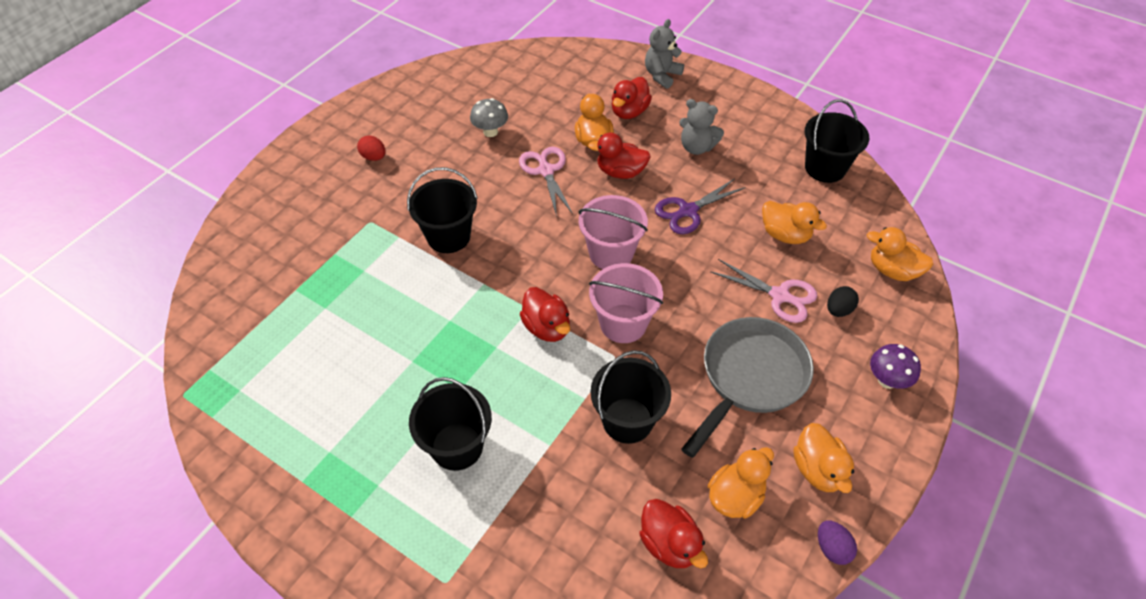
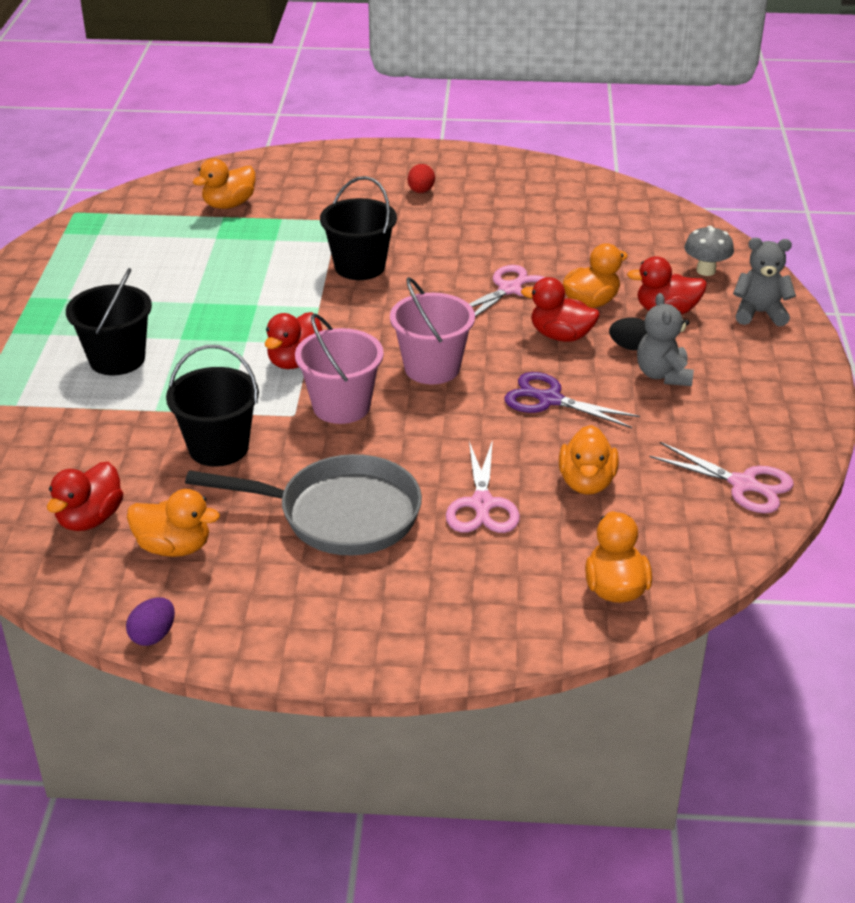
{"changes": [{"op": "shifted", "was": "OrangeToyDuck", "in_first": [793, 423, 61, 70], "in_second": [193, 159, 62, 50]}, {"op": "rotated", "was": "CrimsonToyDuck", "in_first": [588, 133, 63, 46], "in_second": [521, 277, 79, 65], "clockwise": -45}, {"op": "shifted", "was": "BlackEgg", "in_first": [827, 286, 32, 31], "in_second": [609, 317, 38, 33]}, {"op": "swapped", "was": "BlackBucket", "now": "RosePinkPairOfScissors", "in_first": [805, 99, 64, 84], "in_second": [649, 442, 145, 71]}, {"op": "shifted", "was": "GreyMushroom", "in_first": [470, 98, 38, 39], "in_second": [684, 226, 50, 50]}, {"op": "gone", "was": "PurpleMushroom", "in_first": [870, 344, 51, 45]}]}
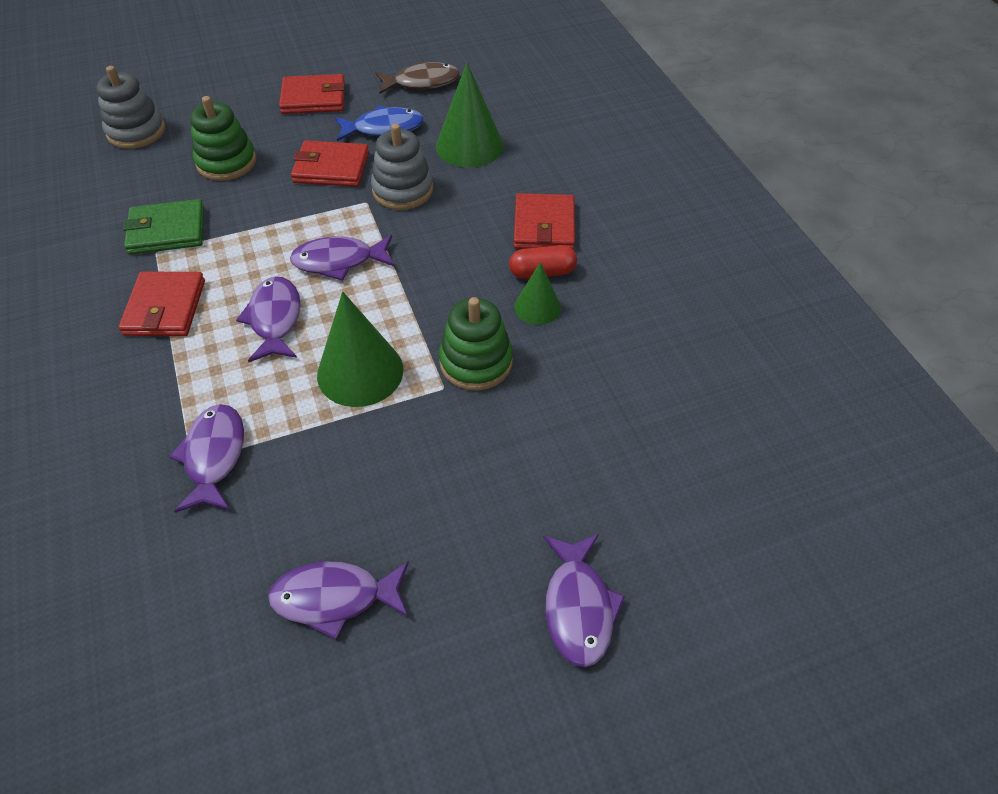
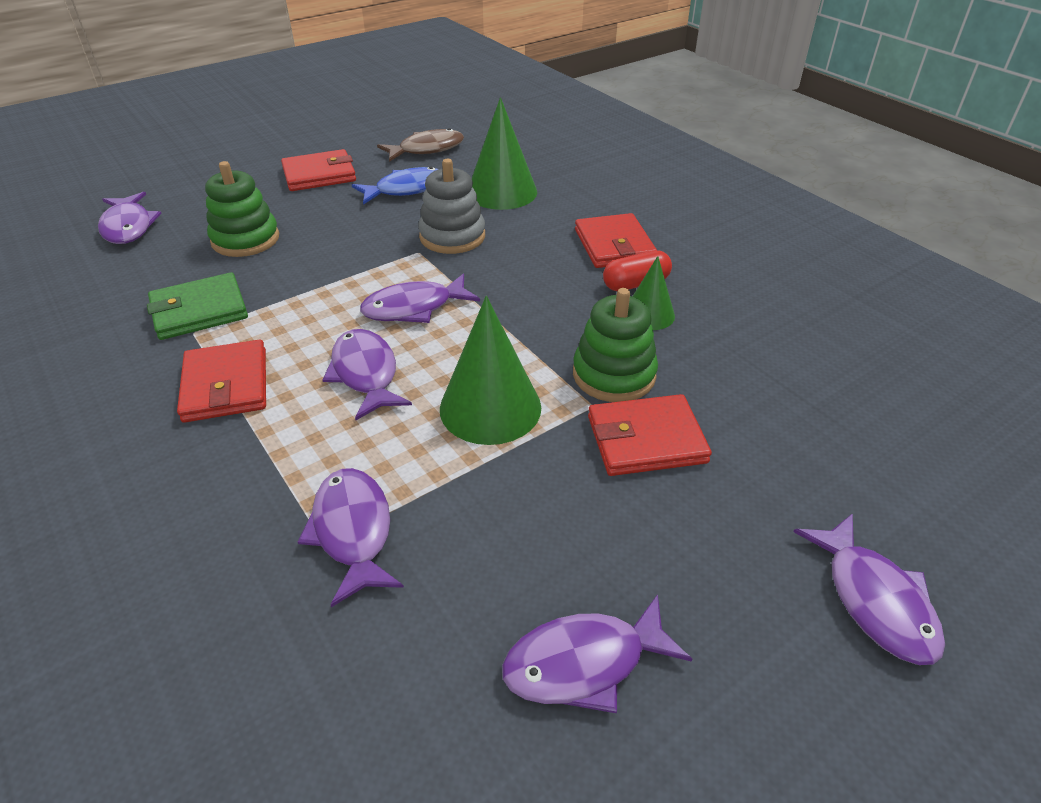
{"changes": [{"op": "swapped", "was": "GreyStackingToy", "now": "PurpleFishFigure", "in_first": [96, 66, 69, 83], "in_second": [98, 192, 64, 52]}, {"op": "shifted", "was": "CrimsonWallet", "in_first": [291, 140, 78, 47], "in_second": [588, 394, 124, 82]}]}
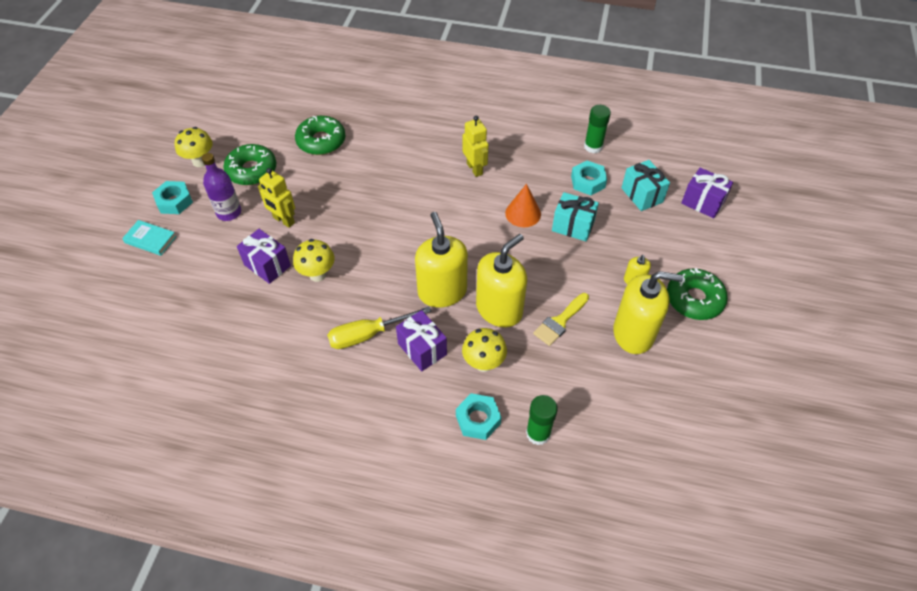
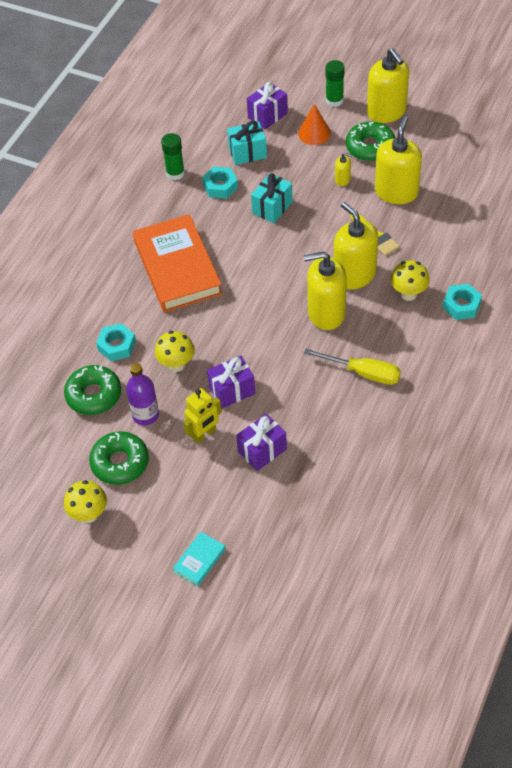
{"changes": [{"op": "shifted", "was": "AquaNut", "in_first": [152, 181, 41, 33], "in_second": [96, 323, 40, 38]}, {"op": "shifted", "was": "PurpleDrinkBottle", "in_first": [202, 153, 39, 68], "in_second": [126, 363, 33, 63]}, {"op": "swapped", "was": "GoldenRobot", "now": "OrangeBook", "in_first": [462, 116, 27, 61], "in_second": [133, 214, 89, 98]}, {"op": "shifted", "was": "GoldenMushroom", "in_first": [293, 239, 42, 43], "in_second": [155, 331, 40, 41]}, {"op": "shifted", "was": "PurplePresent", "in_first": [396, 310, 51, 61], "in_second": [207, 356, 48, 52]}, {"op": "shifted", "was": "OrangeConeShape", "in_first": [505, 184, 36, 43], "in_second": [298, 104, 33, 41]}, {"op": "rotated", "was": "GoldenFlatScrewdriver", "in_first": [327, 306, 105, 43], "in_second": [304, 349, 97, 36], "clockwise": -60}, {"op": "shifted", "was": "EmeraldGlueStick", "in_first": [526, 395, 32, 50], "in_second": [326, 60, 18, 47]}, {"op": "new", "now": "GoldenSoapDispenser", "in_second": [367, 48, 42, 75]}]}
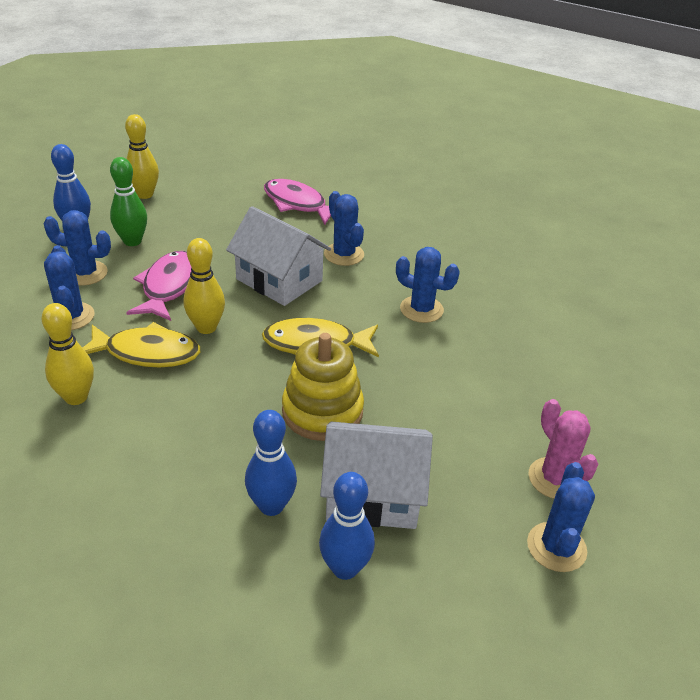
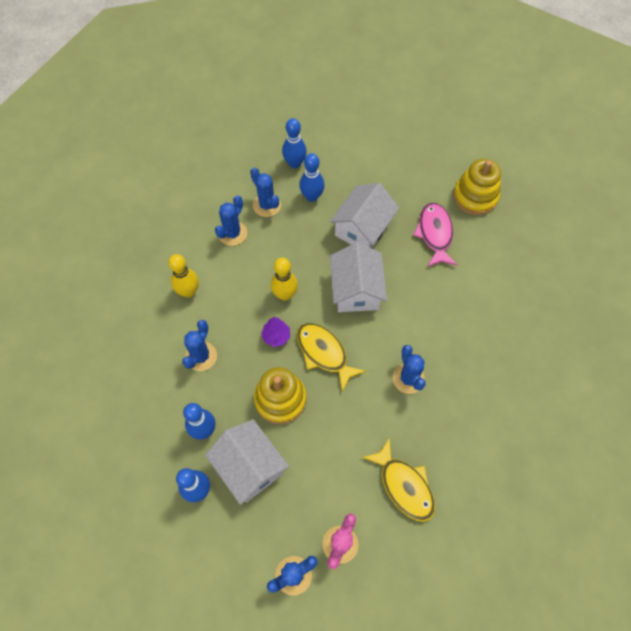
{"changes": [{"op": "shifted", "was": "CobaltPricklyPlant", "in_first": [324, 191, 40, 75], "in_second": [182, 320, 35, 51]}, {"op": "new", "now": "PurpleToyTree", "in_second": [261, 317, 29, 30]}, {"op": "repainted", "was": "EmeraldTenpin", "now": "CobaltTenpin", "in_first": [110, 157, 37, 89], "in_second": [299, 153, 26, 49]}, {"op": "new", "now": "SnowWhiteToyHouse", "in_second": [330, 183, 69, 65]}, {"op": "shifted", "was": "GoldenFishFigure", "in_first": [83, 322, 117, 45], "in_second": [362, 438, 73, 84]}, {"op": "new", "now": "GoldenStackingToy", "in_second": [453, 159, 48, 56]}, {"op": "gone", "was": "GoldenTenpin", "in_first": [125, 114, 34, 85]}, {"op": "gone", "was": "RosePinkFishFigure", "in_first": [126, 251, 65, 70]}]}
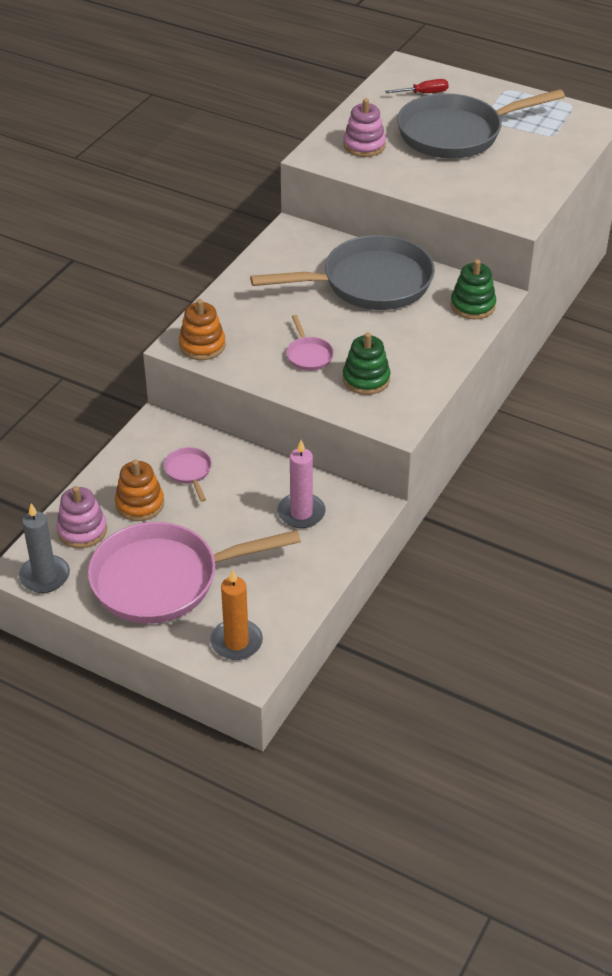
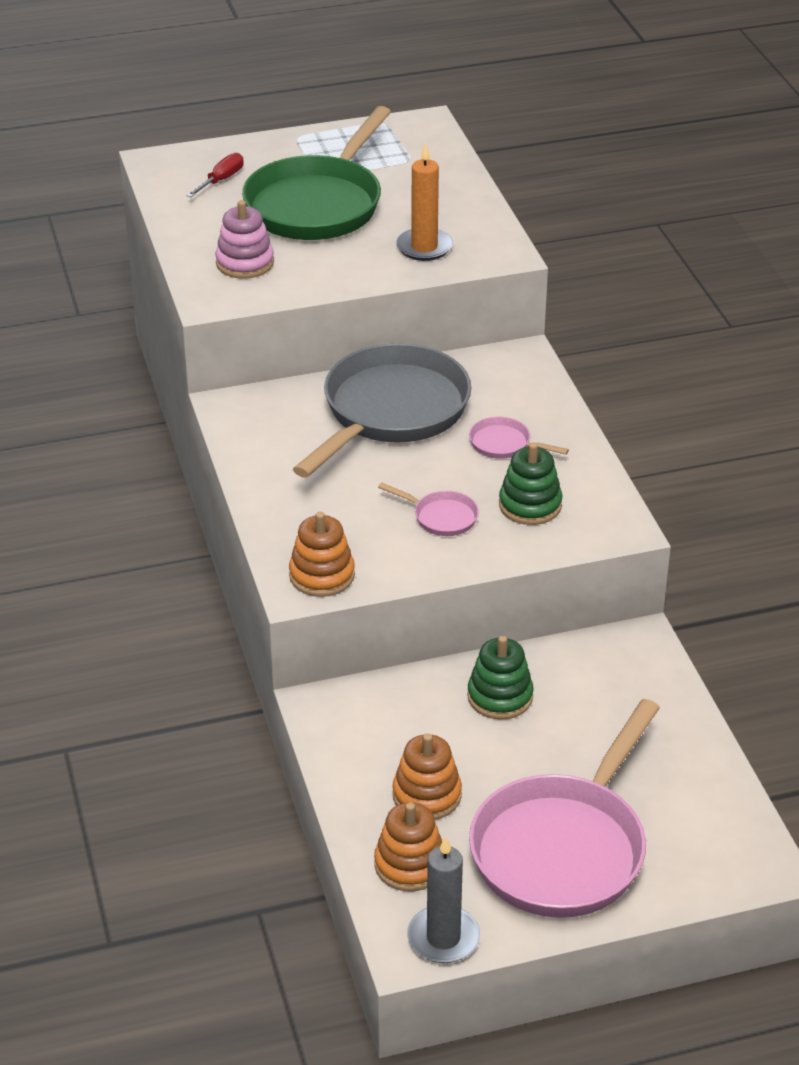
{"changes": [{"op": "repainted", "was": "GreyFryingPan", "now": "EmeraldFryingPan", "in_first": [397, 89, 168, 70], "in_second": [242, 106, 149, 134]}, {"op": "repainted", "was": "RosePinkStackingToy", "now": "OrangeStackingToy", "in_first": [56, 486, 51, 62], "in_second": [374, 802, 68, 89]}, {"op": "shifted", "was": "OrangePillarCandle", "in_first": [210, 570, 53, 90], "in_second": [396, 142, 57, 119]}, {"op": "shifted", "was": "EmeraldStackingToy", "in_first": [450, 259, 46, 60], "in_second": [467, 636, 67, 84]}, {"op": "shifted", "was": "RosePinkFryingPan", "in_first": [164, 447, 48, 55], "in_second": [469, 417, 100, 42]}, {"op": "gone", "was": "RosePinkPillarCandle", "in_first": [277, 440, 49, 88]}]}
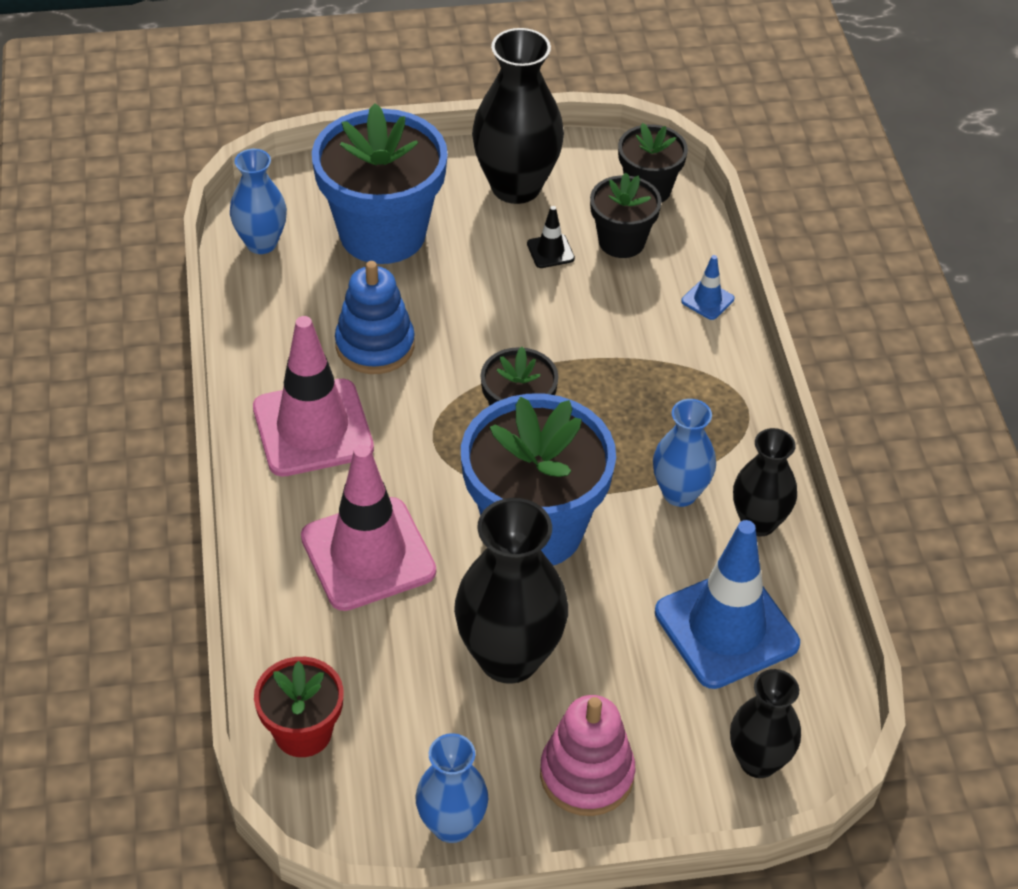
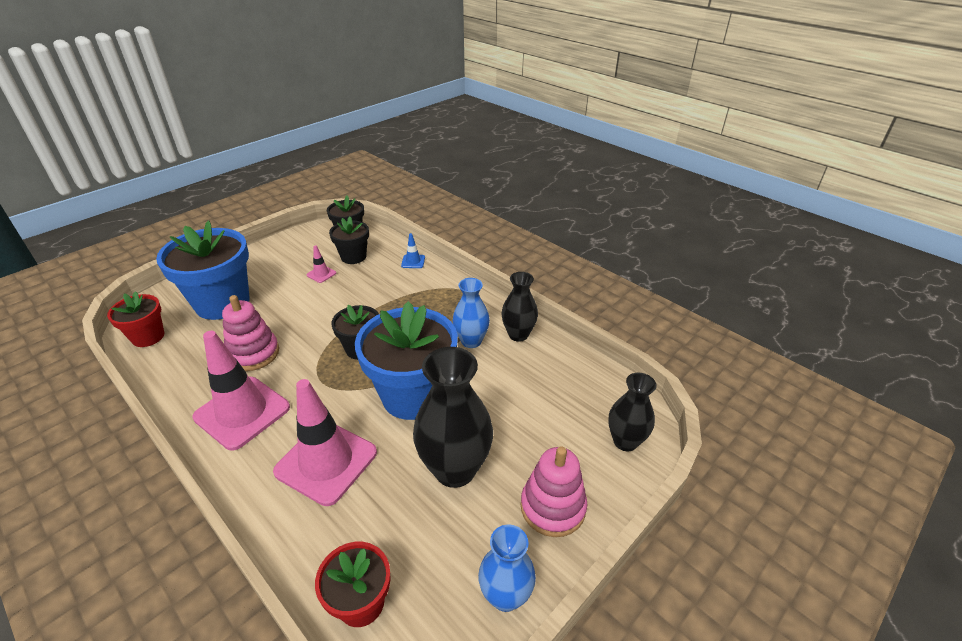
{"changes": [{"op": "swapped", "was": "CobaltTallVase", "now": "CrimsonPlantPot", "in_first": [230, 149, 57, 105], "in_second": [107, 291, 57, 56]}, {"op": "repainted", "was": "CobaltStackingToy", "now": "RosePinkStackingToy", "in_first": [335, 261, 80, 113], "in_second": [222, 295, 57, 76]}, {"op": "repainted", "was": "BlackRoadCone", "now": "RosePinkRoadCone", "in_first": [527, 206, 48, 62], "in_second": [306, 245, 30, 38]}, {"op": "gone", "was": "BlackTallVase", "in_first": [472, 28, 92, 176]}, {"op": "gone", "was": "CobaltRoadCone", "in_first": [655, 520, 145, 169]}]}
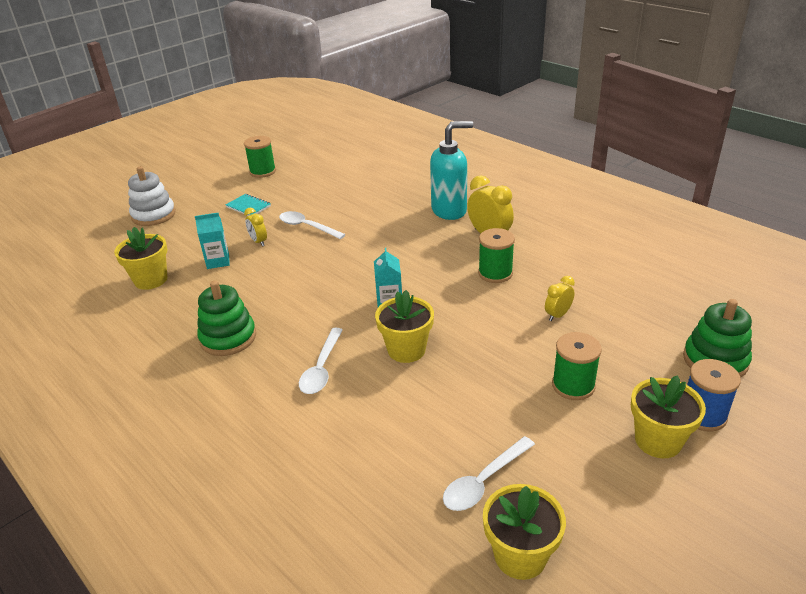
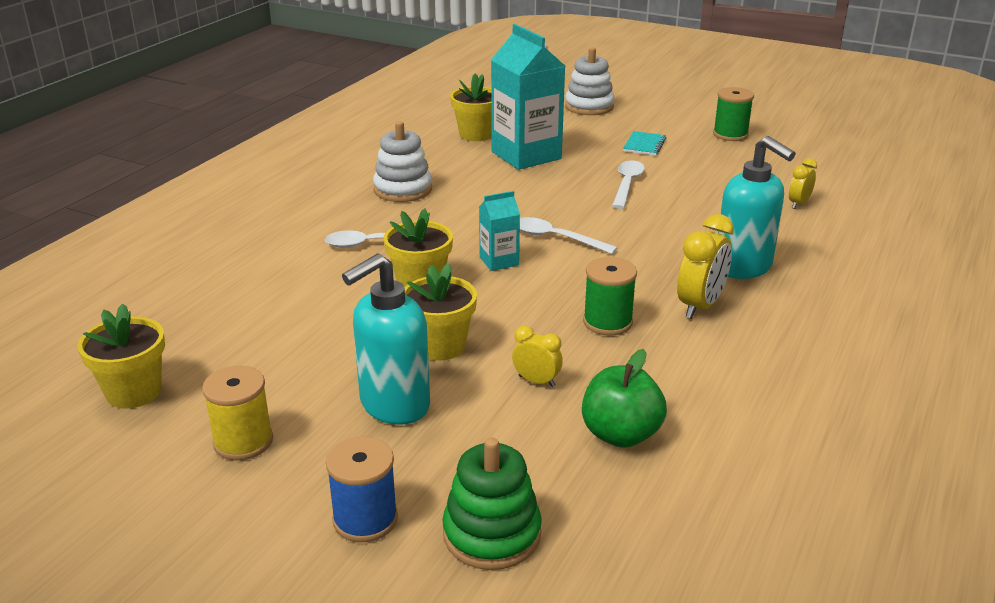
{"changes": [{"op": "new", "now": "GoldenReelOfThread", "in_second": [202, 366, 71, 94]}, {"op": "swapped", "was": "EmeraldReelOfThread", "now": "AquaSoapDispenser", "in_first": [552, 332, 50, 68], "in_second": [342, 253, 88, 172]}, {"op": "repainted", "was": "EmeraldStackingToy", "now": "SnowWhiteStackingToy", "in_first": [197, 281, 59, 75], "in_second": [373, 121, 59, 81]}, {"op": "shifted", "was": "GoldenPlantPot", "in_first": [631, 376, 75, 82], "in_second": [405, 263, 72, 98]}, {"op": "scaled", "was": "AquaMilkCarton", "in_first": [195, 213, 35, 56], "in_second": [491, 24, 74, 146], "ratio": 2.06}, {"op": "shifted", "was": "SnowWhiteTeaspoon", "in_first": [443, 436, 92, 75], "in_second": [520, 217, 97, 37]}, {"op": "new", "now": "EmeraldToyApple", "in_second": [582, 349, 85, 99]}, {"op": "shifted", "was": "GoldenClock", "in_first": [244, 207, 23, 40], "in_second": [789, 158, 28, 51]}]}
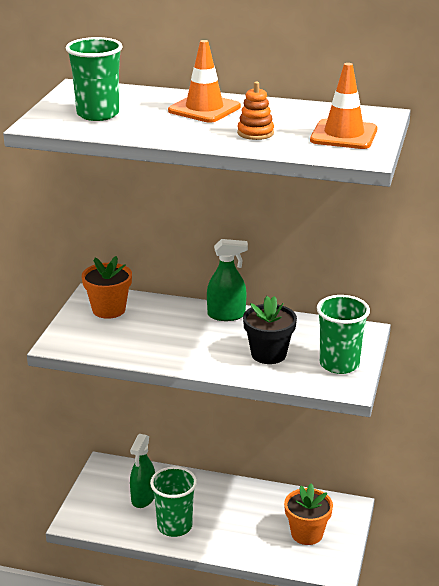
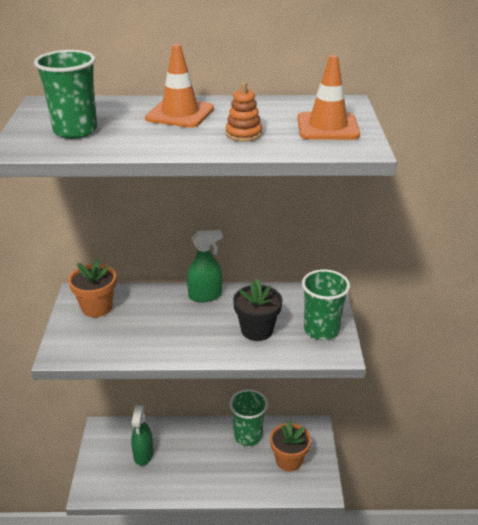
{"changes": [{"op": "shifted", "was": "EmeraldCup", "in_first": [150, 467, 47, 70], "in_second": [229, 389, 39, 57]}]}
